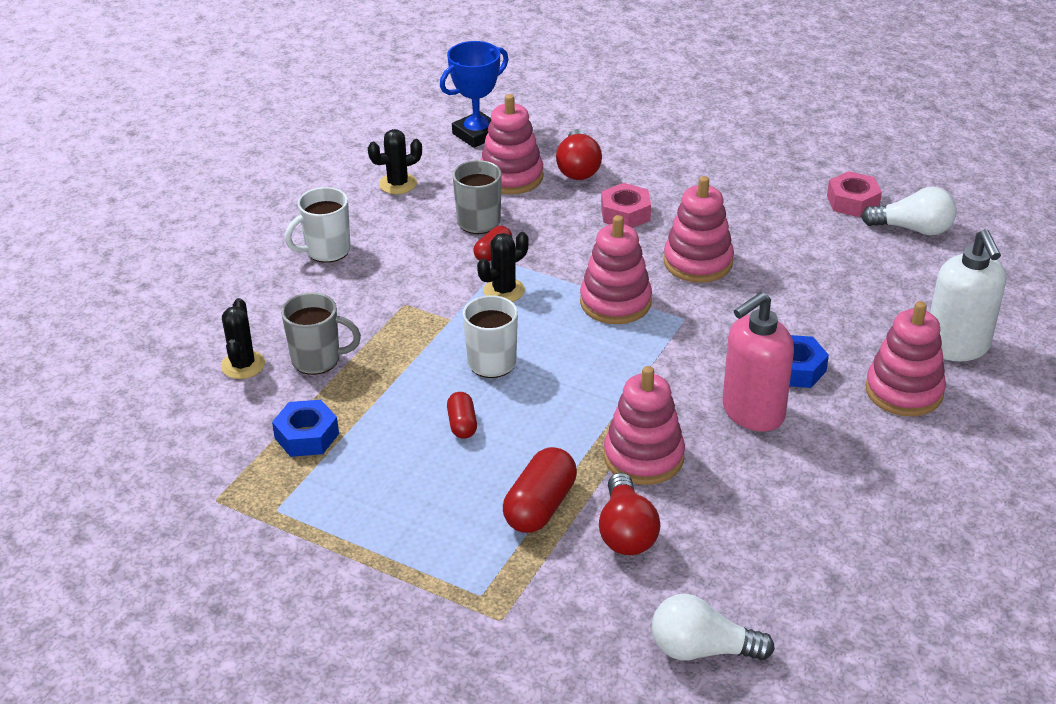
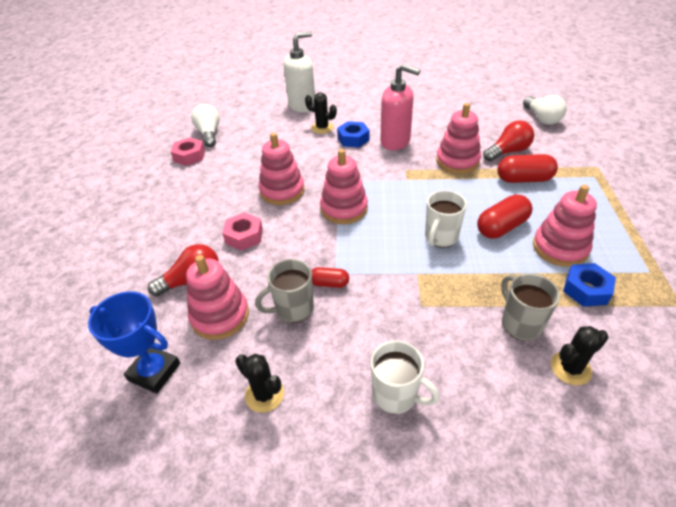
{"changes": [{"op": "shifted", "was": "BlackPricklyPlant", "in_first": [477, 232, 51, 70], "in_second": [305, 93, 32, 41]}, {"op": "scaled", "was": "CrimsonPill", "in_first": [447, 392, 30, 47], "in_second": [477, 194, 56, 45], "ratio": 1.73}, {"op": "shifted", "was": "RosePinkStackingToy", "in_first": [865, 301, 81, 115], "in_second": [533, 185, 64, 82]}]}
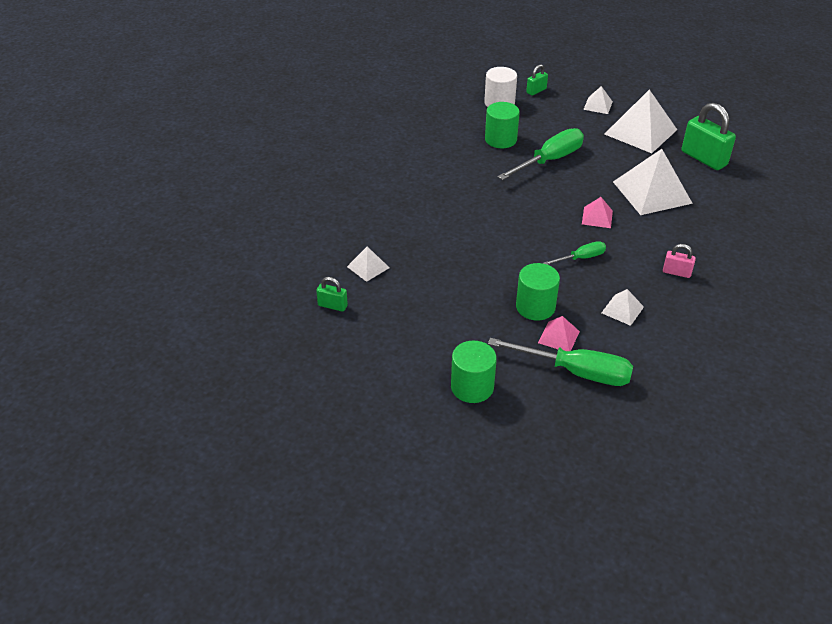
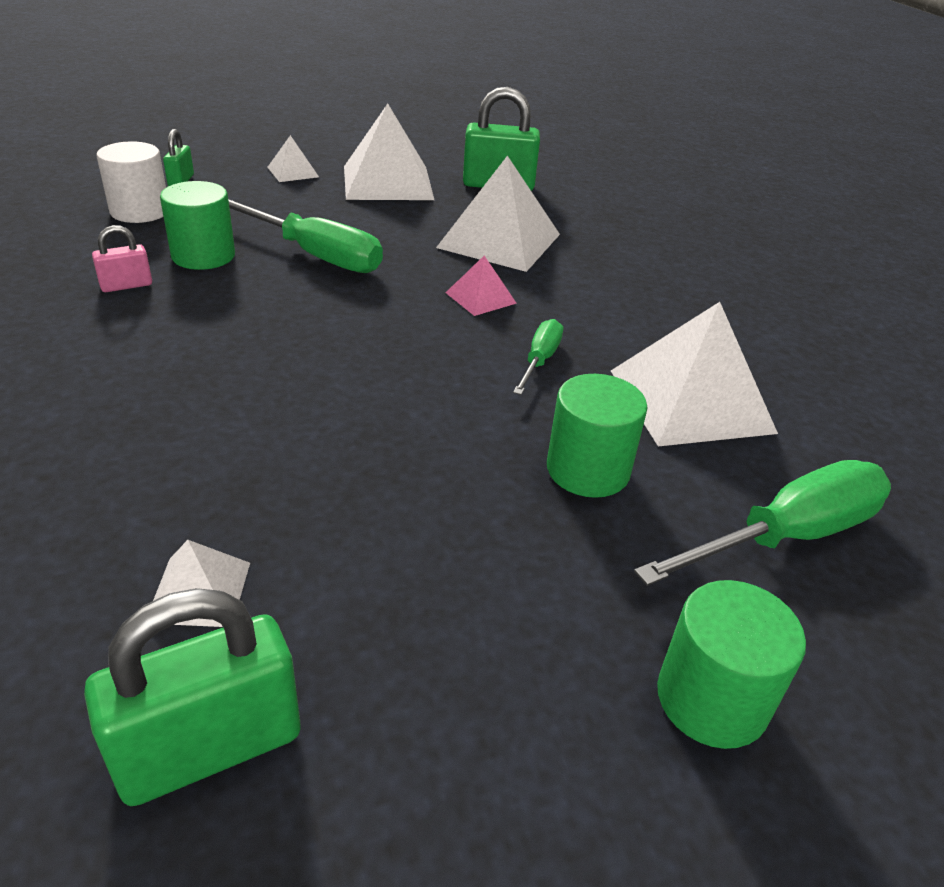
{"changes": [{"op": "scaled", "was": "EmeraldSmallLock", "in_first": [316, 277, 32, 35], "in_second": [84, 588, 217, 218], "ratio": 1.94}, {"op": "shifted", "was": "RosePinkSmallLock", "in_first": [663, 244, 33, 34], "in_second": [92, 225, 60, 67]}, {"op": "rotated", "was": "EmeraldFlatScrewdriver", "in_first": [498, 128, 86, 52], "in_second": [228, 199, 155, 74], "clockwise": 120}, {"op": "scaled", "was": "SnowWhiteSolidPyramid", "in_first": [602, 289, 42, 37], "in_second": [611, 302, 167, 144], "ratio": 2.08}, {"op": "gone", "was": "RosePinkSolidPyramid", "in_first": [538, 316, 42, 35]}]}
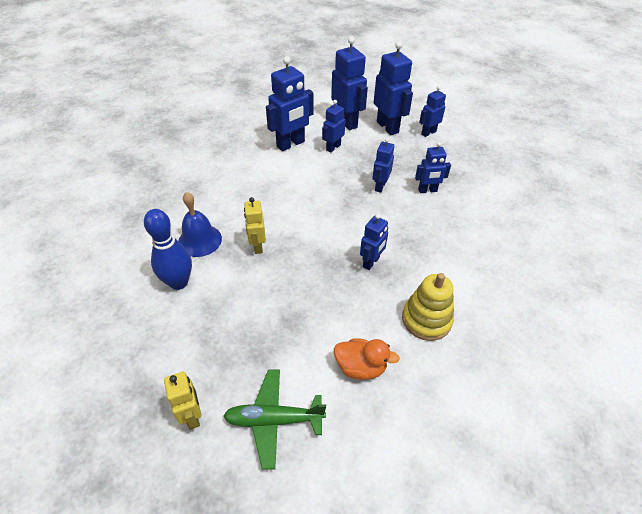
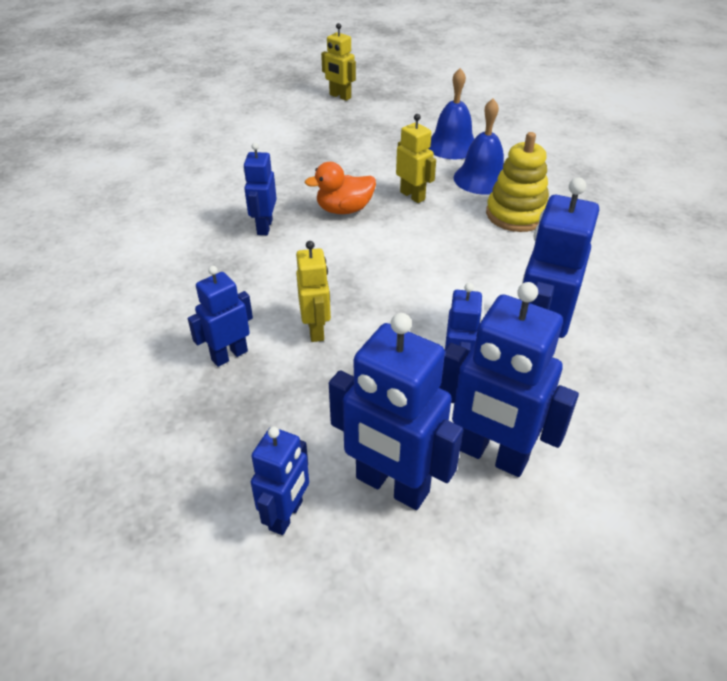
{"changes": [{"op": "repainted", "was": "CobaltRobot", "now": "GoldenRobot", "in_first": [372, 138, 22, 55], "in_second": [296, 241, 35, 101]}, {"op": "shifted", "was": "OrangeToyDuck", "in_first": [334, 338, 66, 42], "in_second": [305, 162, 71, 52]}, {"op": "swapped", "was": "CobaltTenpin", "now": "CobaltBell", "in_first": [144, 209, 48, 81], "in_second": [428, 68, 47, 91]}, {"op": "shifted", "was": "GoldenStackingToy", "in_first": [402, 273, 52, 68], "in_second": [486, 132, 63, 100]}, {"op": "gone", "was": "EmeraldToyPlane", "in_first": [223, 369, 103, 101]}]}
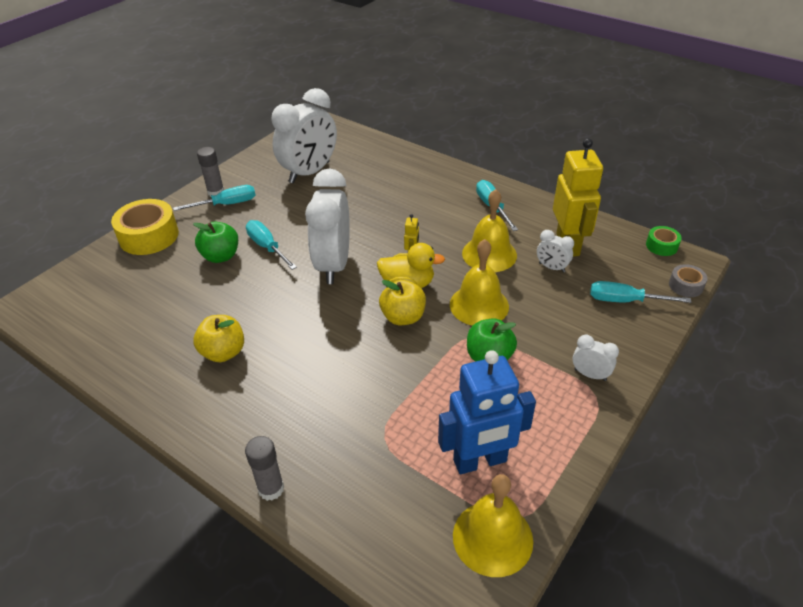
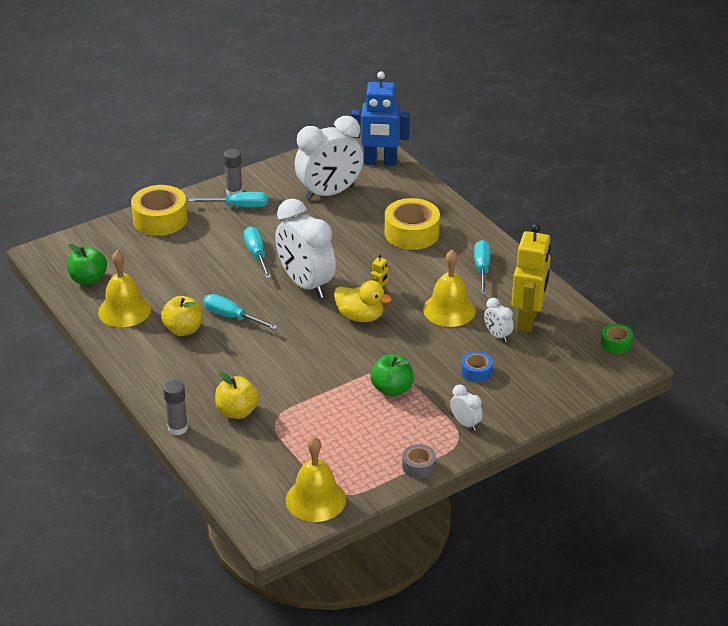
{"changes": [{"op": "shifted", "was": "EmeraldToyApple", "in_first": [193, 221, 45, 42], "in_second": [67, 244, 40, 41]}, {"op": "shifted", "was": "GoldenBell", "in_first": [450, 239, 59, 87], "in_second": [98, 250, 53, 77]}, {"op": "shifted", "was": "AquaFlatScrewdriver", "in_first": [590, 281, 101, 22], "in_second": [203, 294, 75, 36]}, {"op": "shifted", "was": "GoldenToyApple", "in_first": [379, 280, 47, 45], "in_second": [215, 372, 44, 47]}, {"op": "rotated", "was": "SnowWhiteClock", "in_first": [305, 168, 45, 116], "in_second": [275, 199, 61, 99], "clockwise": -60}, {"op": "shifted", "was": "CobaltRobot", "in_first": [438, 350, 98, 124], "in_second": [351, 71, 59, 95]}, {"op": "new", "now": "GoldenRollOfTape", "in_second": [385, 198, 55, 52]}, {"op": "shifted", "was": "GreyRollOfTape", "in_first": [669, 264, 39, 33], "in_second": [402, 444, 34, 34]}, {"op": "new", "now": "CobaltRollOfTape", "in_second": [461, 351, 32, 31]}]}
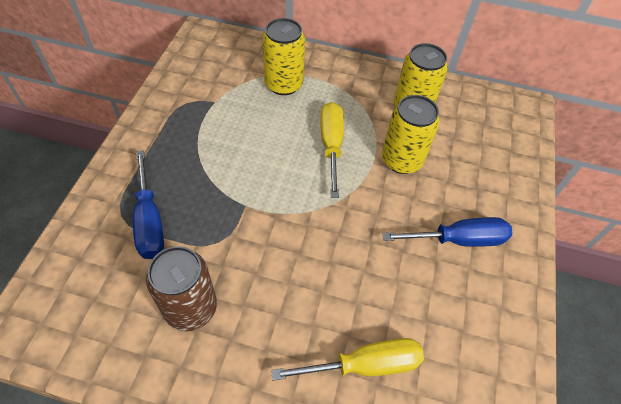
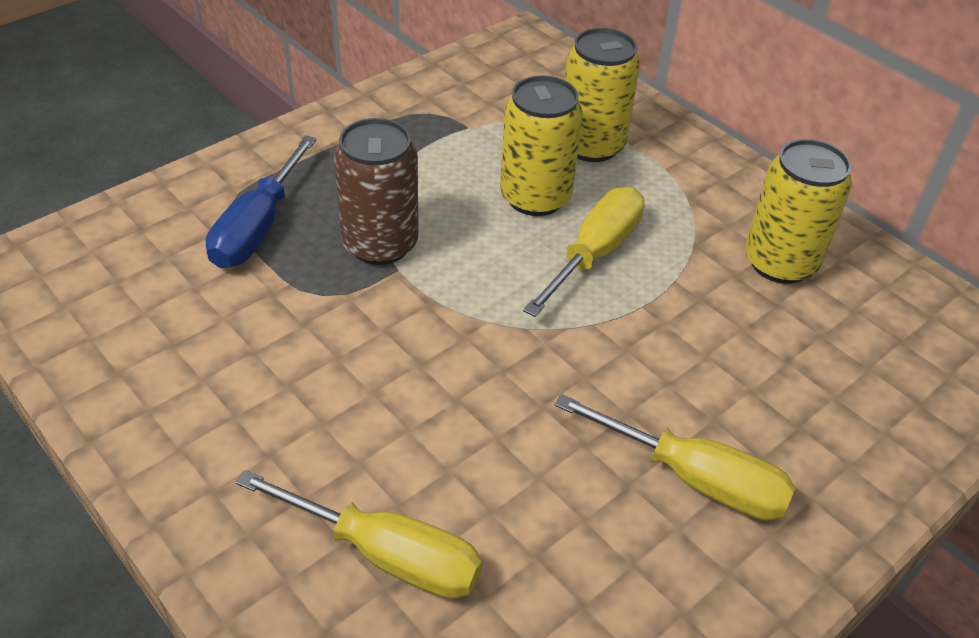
{"changes": [{"op": "shifted", "was": "BrownTin", "in_first": [146, 246, 71, 85], "in_second": [334, 118, 85, 147]}, {"op": "shifted", "was": "GoldenTin", "in_first": [382, 95, 58, 79], "in_second": [500, 75, 83, 141]}, {"op": "repainted", "was": "CobaltFlatScrewdriver", "now": "GoldenFlatScrewdriver", "in_first": [382, 217, 130, 30], "in_second": [555, 394, 241, 127]}]}
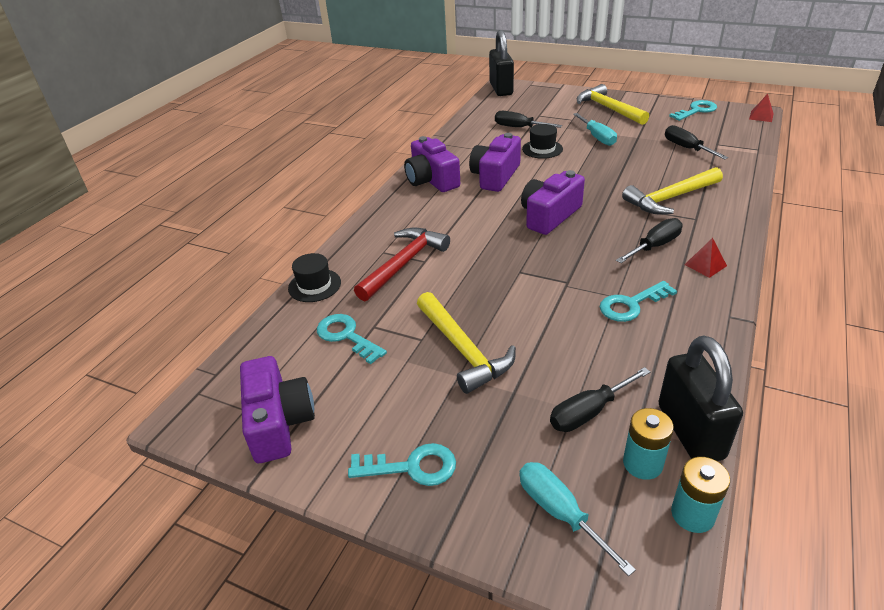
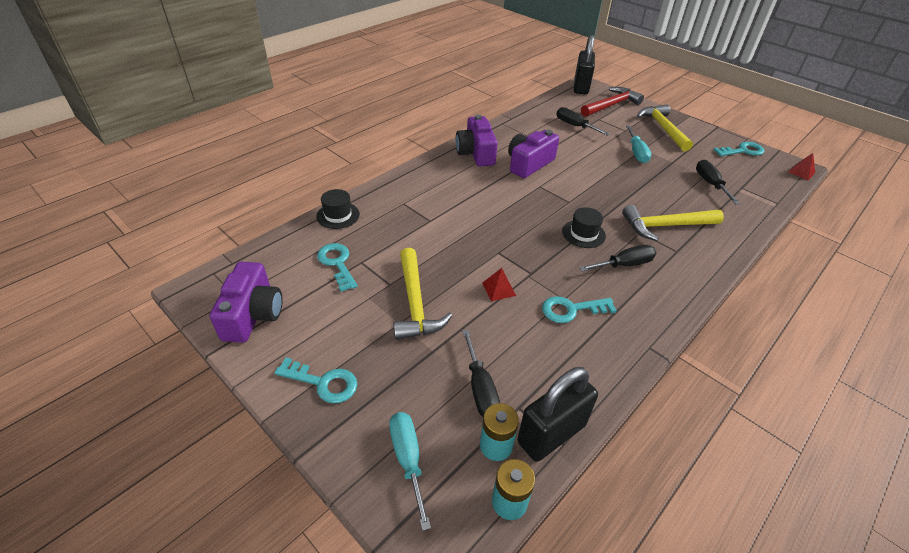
{"changes": [{"op": "rotated", "was": "BlackFlatScrewdriver", "in_first": [550, 367, 100, 65], "in_second": [462, 330, 38, 87], "clockwise": -90}, {"op": "shifted", "was": "CrimsonSolidPyramid", "in_first": [684, 238, 43, 40], "in_second": [482, 268, 34, 33]}, {"op": "rotated", "was": "BlackSmallLock", "in_first": [658, 336, 85, 125], "in_second": [518, 367, 80, 95], "clockwise": 45}, {"op": "shifted", "was": "BlackTopHat", "in_first": [522, 124, 41, 35], "in_second": [562, 207, 44, 41]}, {"op": "shifted", "was": "CrimsonCarpenter'sHammer", "in_first": [354, 228, 96, 73], "in_second": [581, 87, 63, 30]}, {"op": "gone", "was": "PurplePhotoCamera", "in_first": [521, 170, 64, 65]}]}
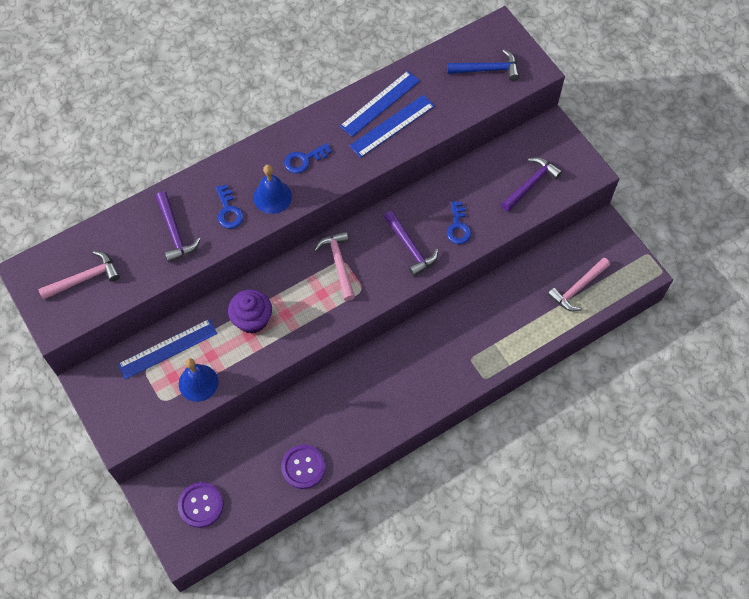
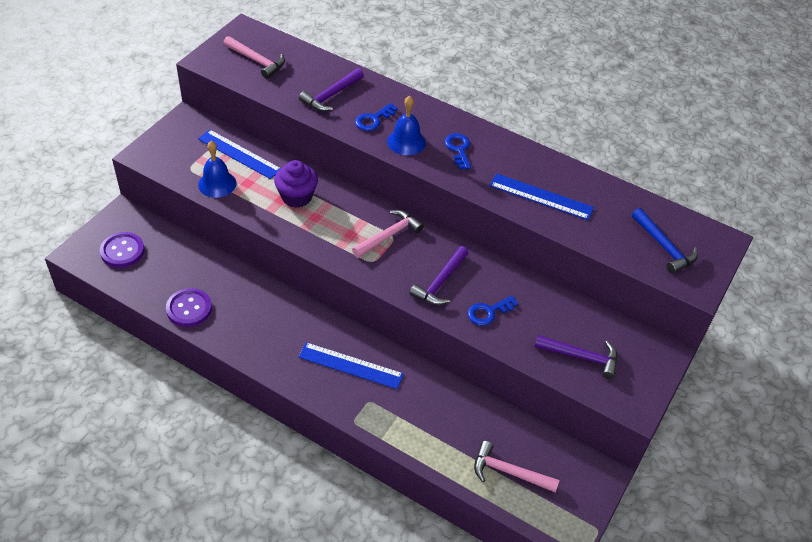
{"changes": [{"op": "shifted", "was": "CobaltStraightedge", "in_first": [340, 71, 80, 66], "in_second": [298, 342, 106, 47]}, {"op": "rotated", "was": "CobaltLatchkey", "in_first": [284, 143, 48, 31], "in_second": [445, 133, 26, 36], "clockwise": 45}]}
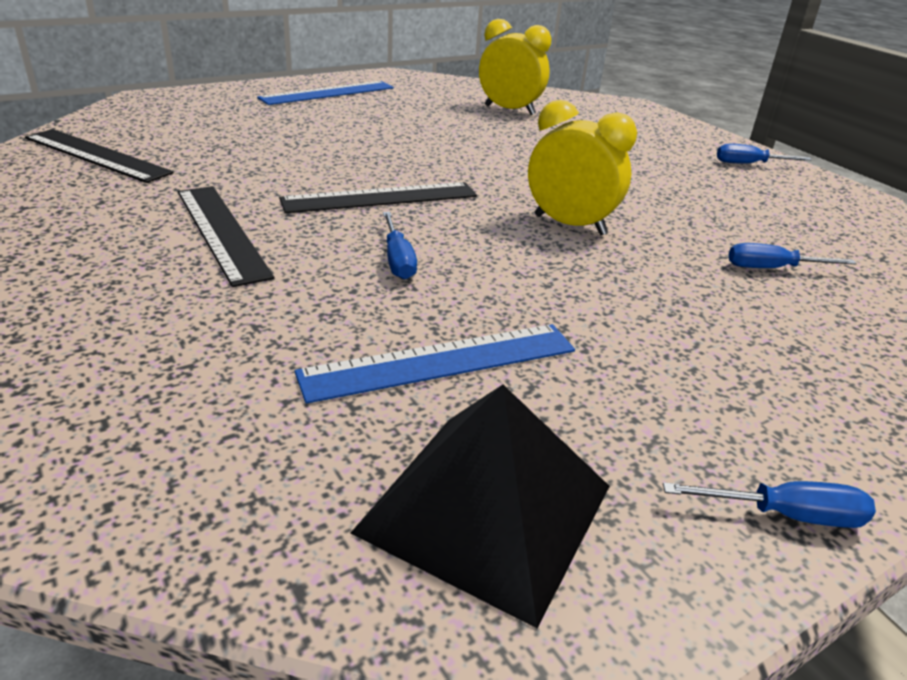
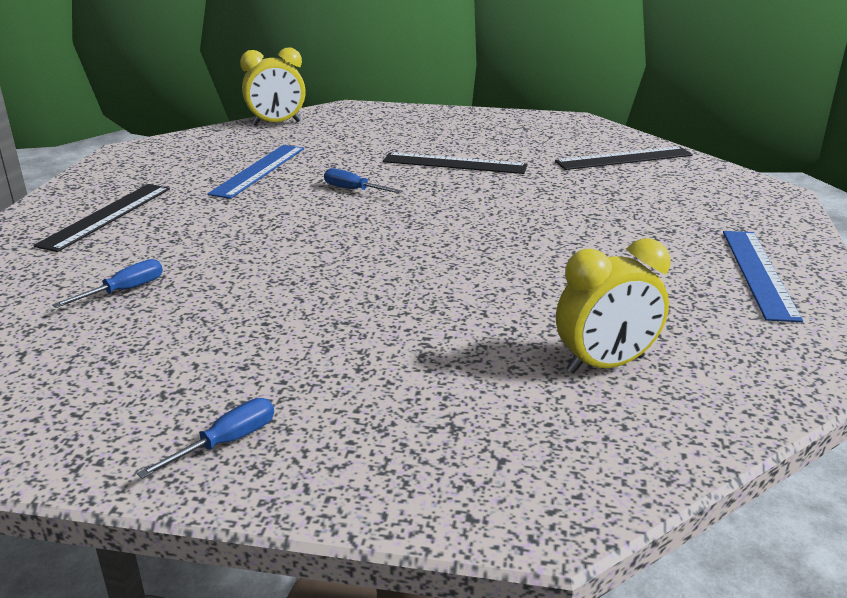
{"changes": [{"op": "shifted", "was": "BlackStraightedge", "in_first": [279, 182, 198, 31], "in_second": [33, 184, 137, 68]}, {"op": "shifted", "was": "GoldenClock", "in_first": [528, 100, 109, 135], "in_second": [240, 47, 66, 79]}, {"op": "gone", "was": "BlackSolidPyramid", "in_first": [351, 384, 259, 244]}, {"op": "gone", "was": "CobaltFlatScrewdriver", "in_first": [663, 481, 213, 47]}]}
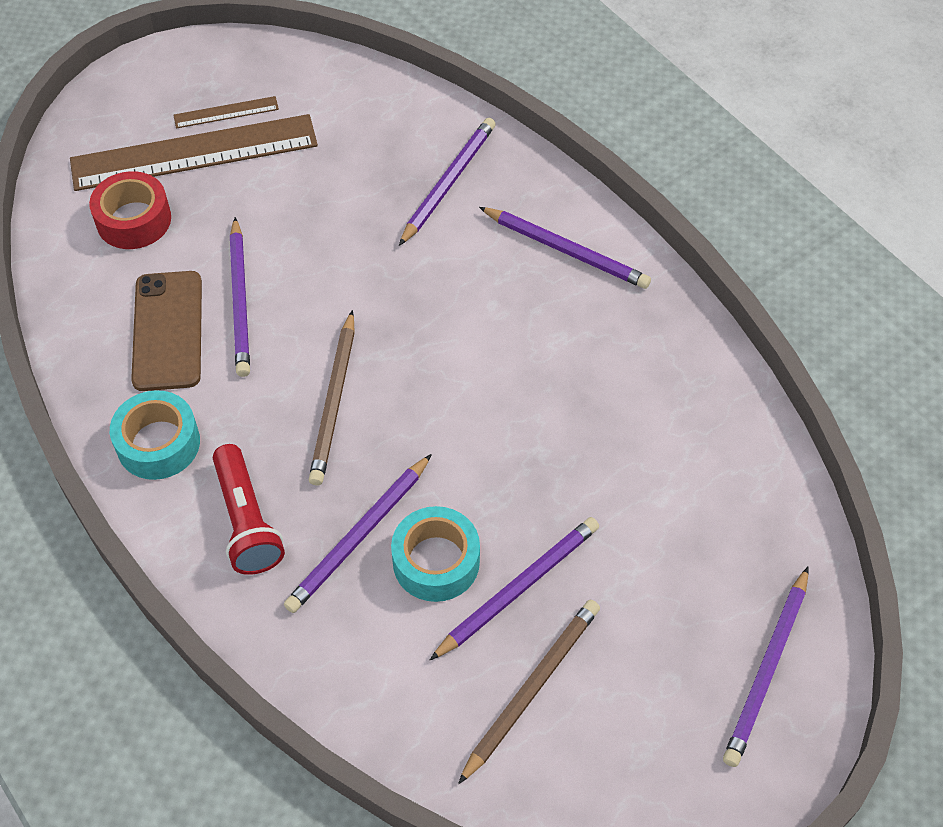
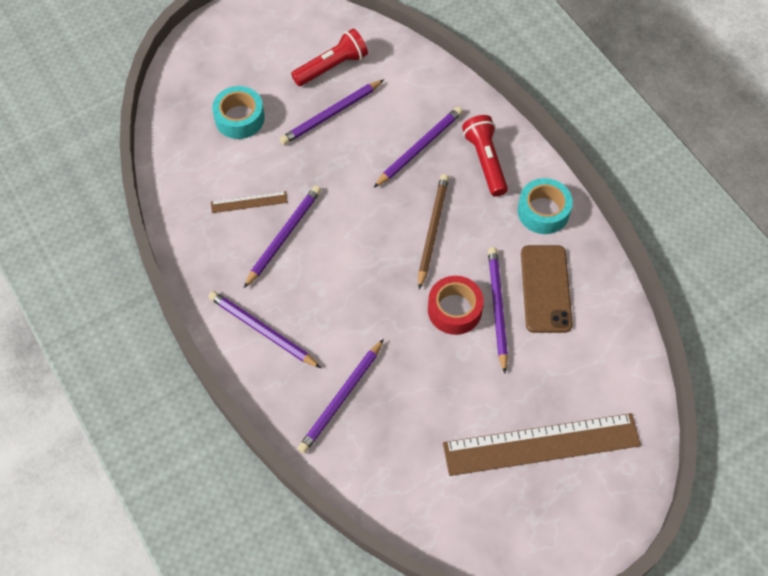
{"changes": [{"op": "shifted", "was": "BrownStraightedge", "in_first": [174, 96, 105, 32], "in_second": [211, 191, 77, 22]}, {"op": "shifted", "was": "AquaRollOfTape", "in_first": [391, 506, 89, 96], "in_second": [212, 86, 53, 53]}, {"op": "shifted", "was": "PurplePencil", "in_first": [723, 567, 85, 200], "in_second": [244, 186, 77, 102]}, {"op": "swapped", "was": "BrownPencil", "now": "CrimsonTorch", "in_first": [458, 600, 142, 185], "in_second": [291, 29, 77, 57]}, {"op": "shifted", "was": "CrimsonRollOfTape", "in_first": [89, 171, 82, 78], "in_second": [428, 276, 56, 59]}]}
